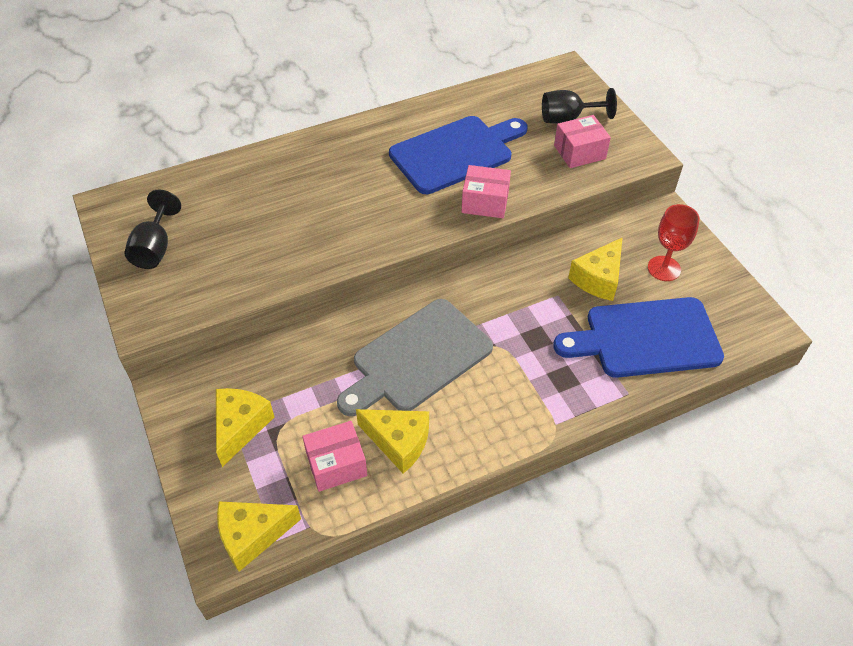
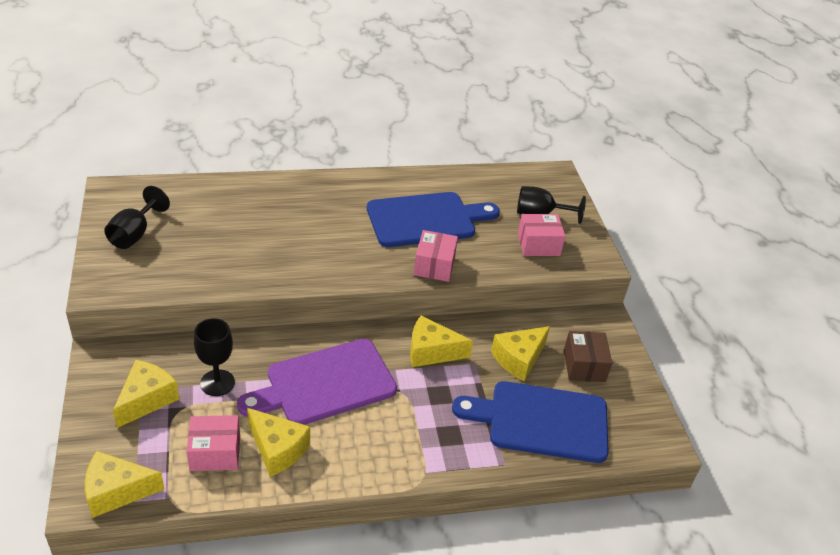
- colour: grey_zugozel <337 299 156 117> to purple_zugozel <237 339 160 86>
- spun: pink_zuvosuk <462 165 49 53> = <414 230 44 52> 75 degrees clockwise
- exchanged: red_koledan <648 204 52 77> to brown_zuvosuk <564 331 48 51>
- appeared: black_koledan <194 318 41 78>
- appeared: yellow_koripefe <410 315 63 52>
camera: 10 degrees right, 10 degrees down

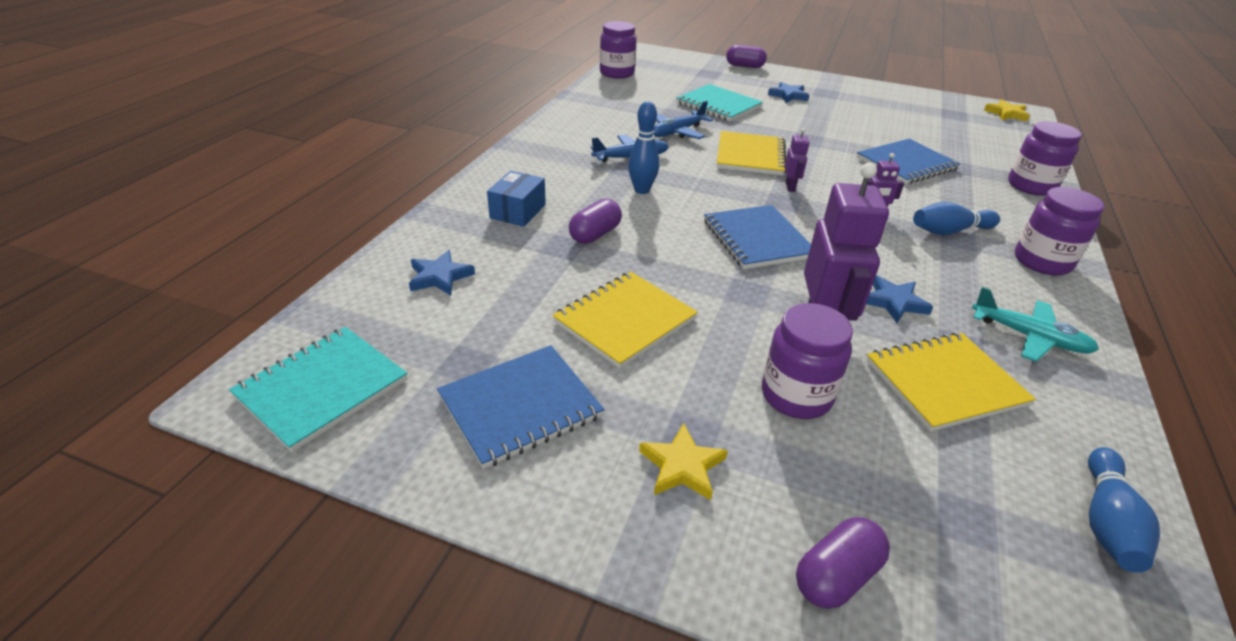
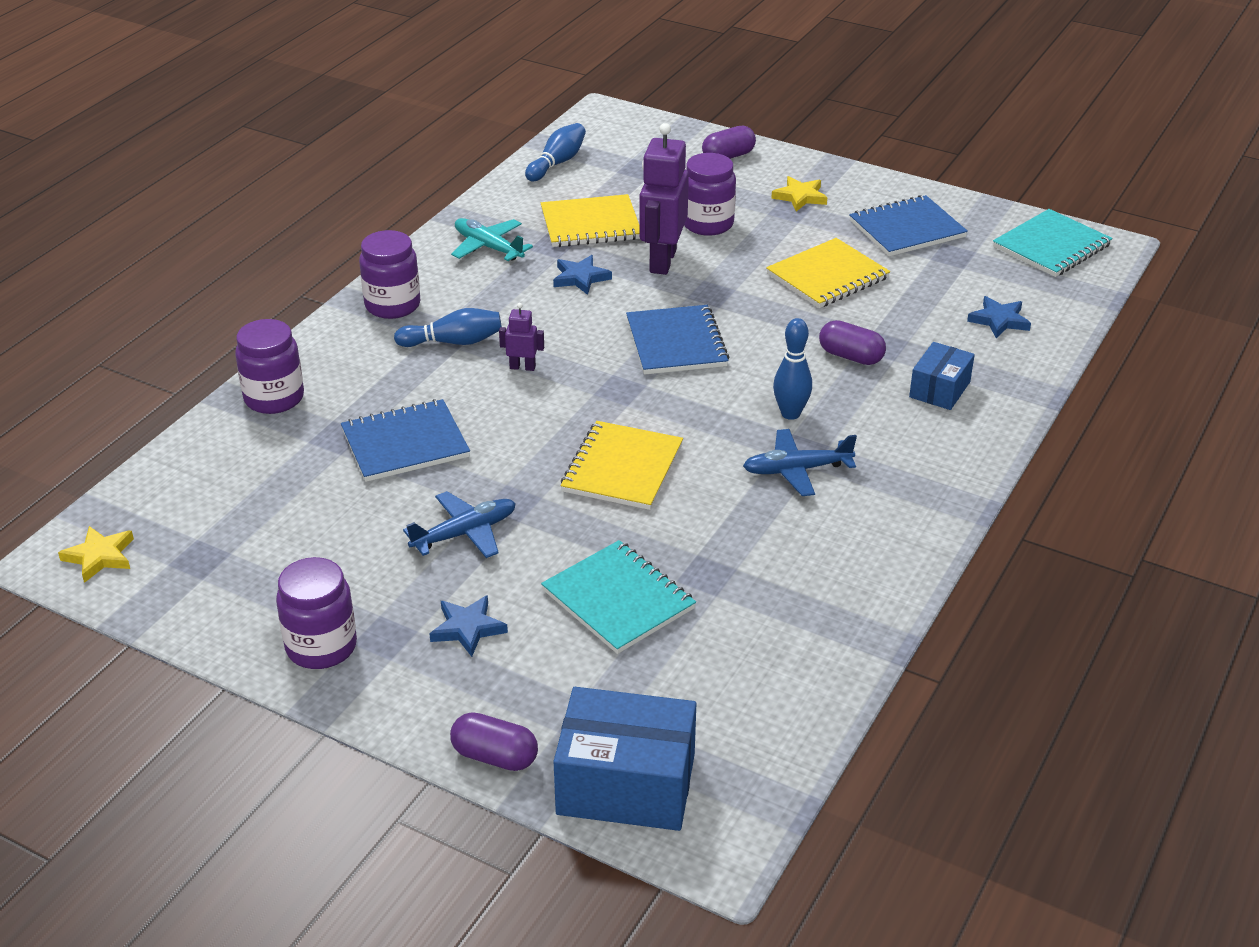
- spun: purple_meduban <569 199 53 45> = <819 320 67 45> 75 degrees clockwise
- relocated: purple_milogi <600 21 37 58> to <276 557 81 112>
- relocated: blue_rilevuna <653 101 60 38> to <403 491 113 67>
- missing: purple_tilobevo <785 128 24 64>
- appeared: blue_zuvosuk <553 687 143 144>
camera: 170 degrees left, 0 degrees up

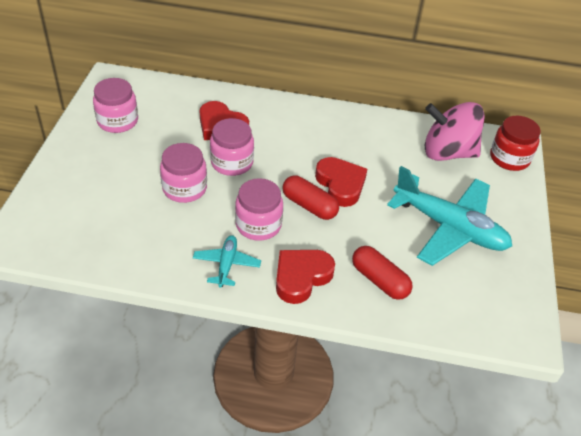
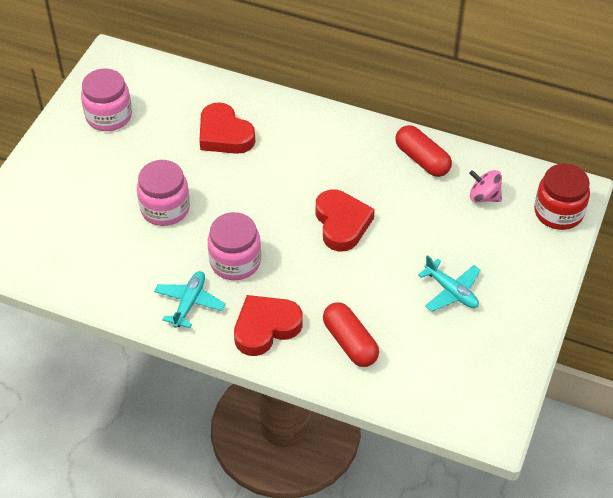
- missing: pink_milogi <210 118 44 58>
- relocated: red_meduban <282 175 57 45> to <395 125 57 52>
- size: turquoise_rilevuna <387 166 125 100> = <418 255 63 57> x0.48
- size: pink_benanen <425 102 60 59> = <469 170 33 32> x0.48
camera: 15 degrees right, 5 degrees up

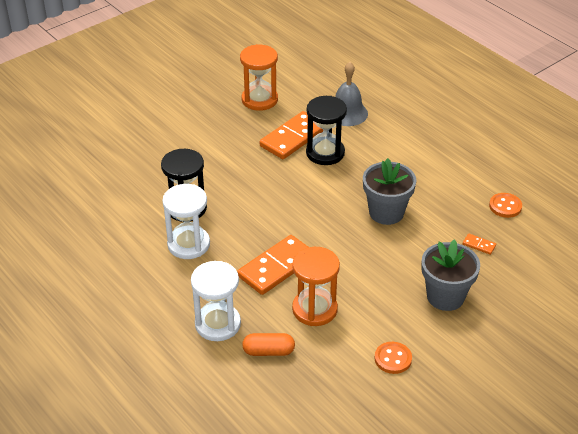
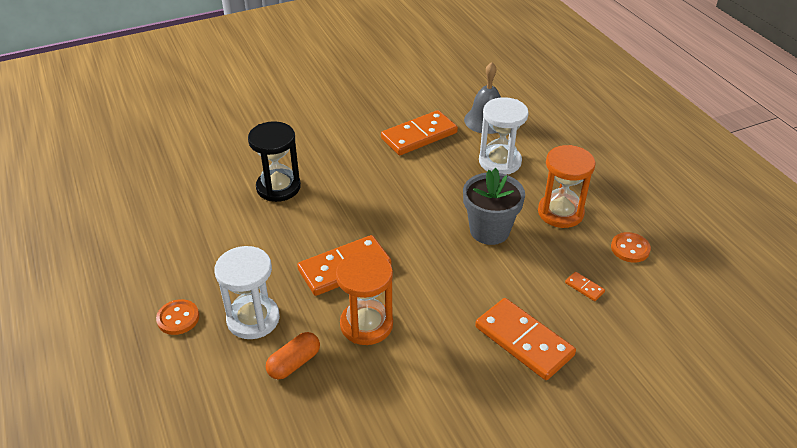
- relocated: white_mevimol <162 184 48 75> to <479 97 50 78>
- relocated: orange_mevimol <240 44 38 67> to <538 145 58 83>
- spun: orange_meduban <242 333 53 23> = <266 332 54 47> 60 degrees counterclockwise
- missing: black_mevimol <306 96 41 69>
- relocated: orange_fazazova <374 342 38 32> to <156 299 43 36>
- exchanged: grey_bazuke <421 240 59 71> to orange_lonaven <475 298 101 82>
camera: 15 degrees right, 0 degrees up

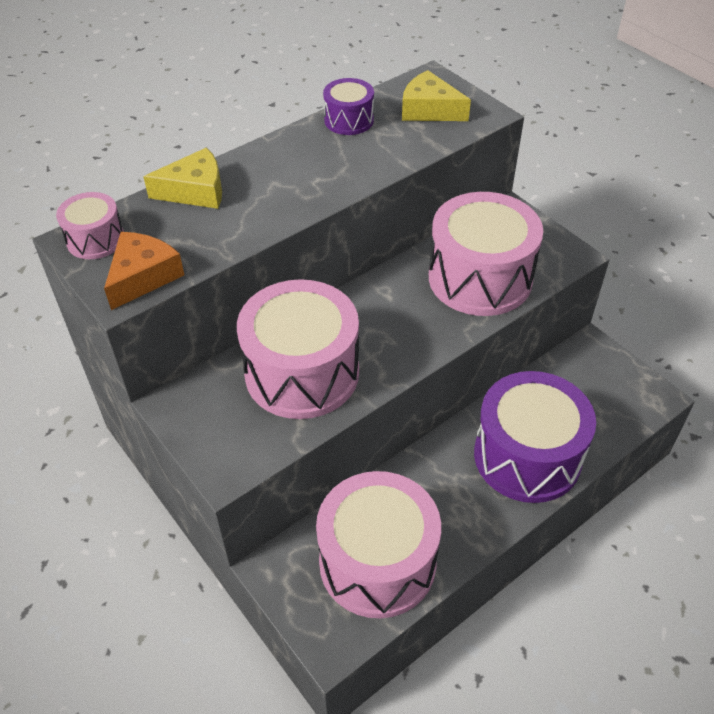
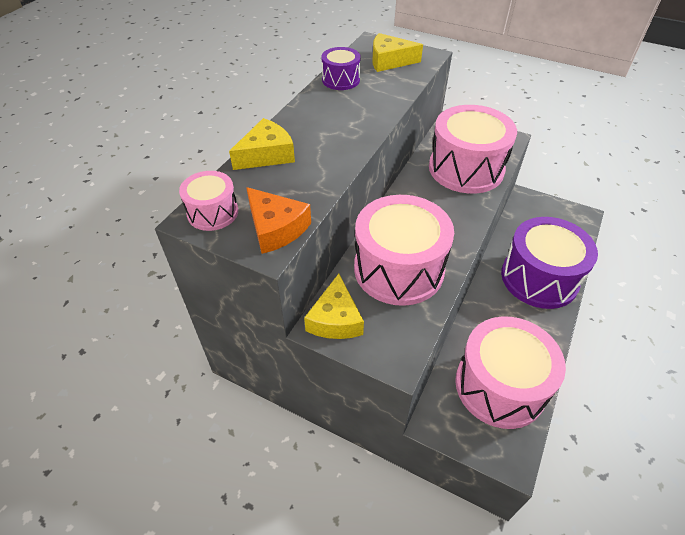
- spun: orange_koripefe <104 232 80 78> = <246 187 65 67> 135 degrees clockwise
- appeared: yellow_koripefe <304 274 60 65>
camera: 25 degrees left, 0 degrees up

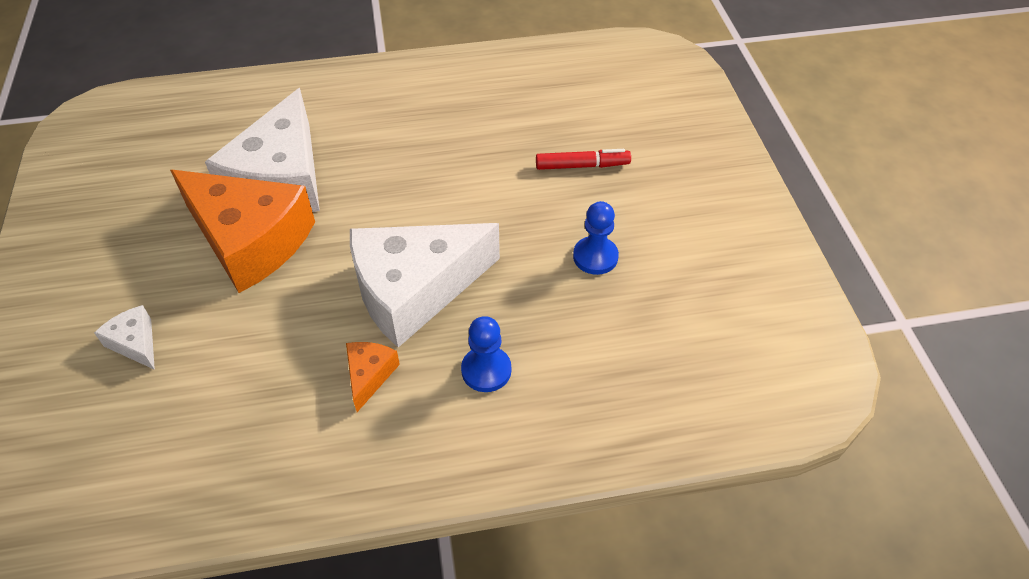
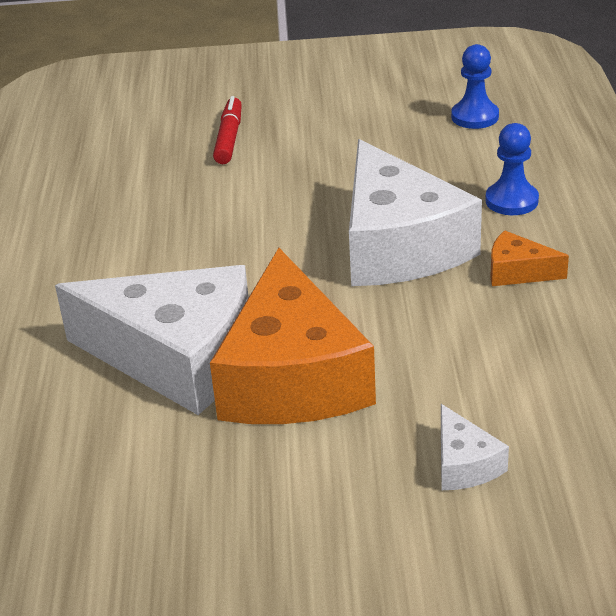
- spun: white_koripefe <94 305 61 65> = <441 404 68 86> 75 degrees counterclockwise
- spun: orange_koripefe <170 170 145 123> = <210 248 166 176> 135 degrees clockwise
- relocated: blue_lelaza <573 201 46 74> to <451 44 48 85>
camera: 80 degrees left, 15 degrees down

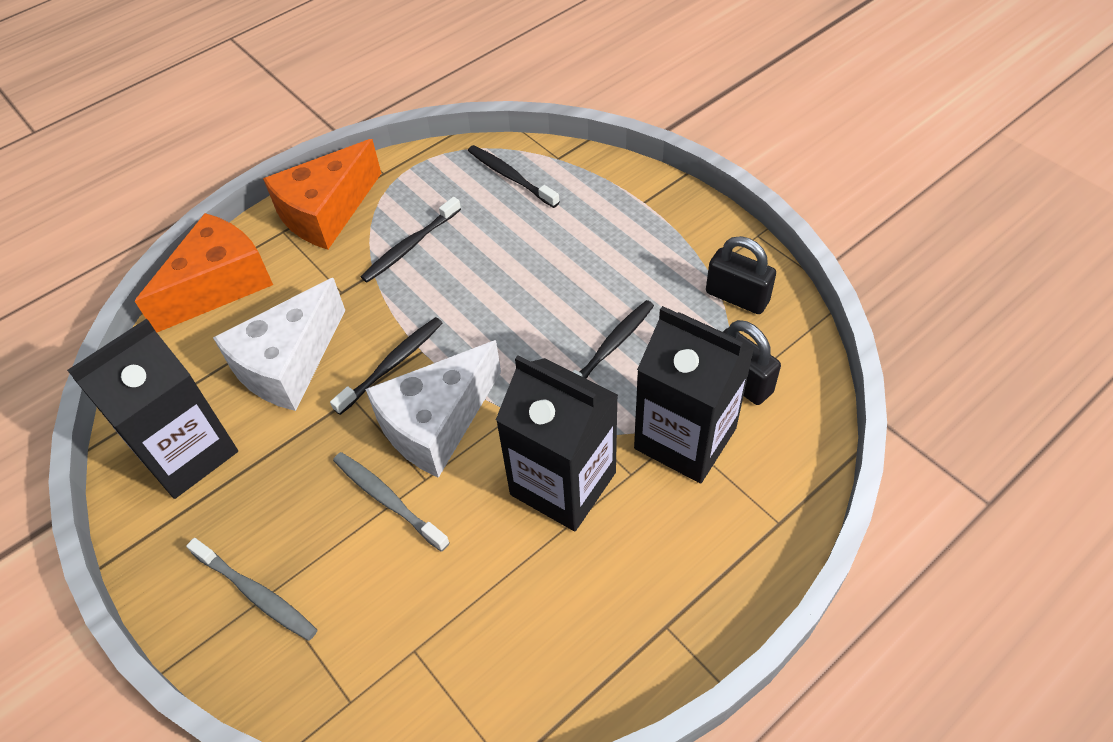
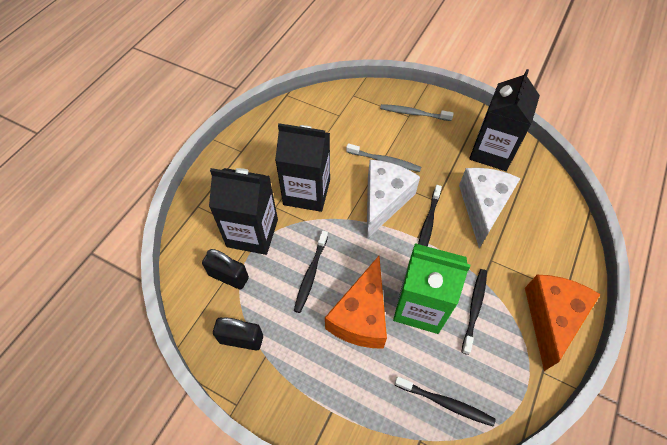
- relocated: orange_koripefe <135 213 138 119> to <325 256 62 93>
- appeared: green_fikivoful <393 243 77 91>
camera: 155 degrees right, 5 degrees up

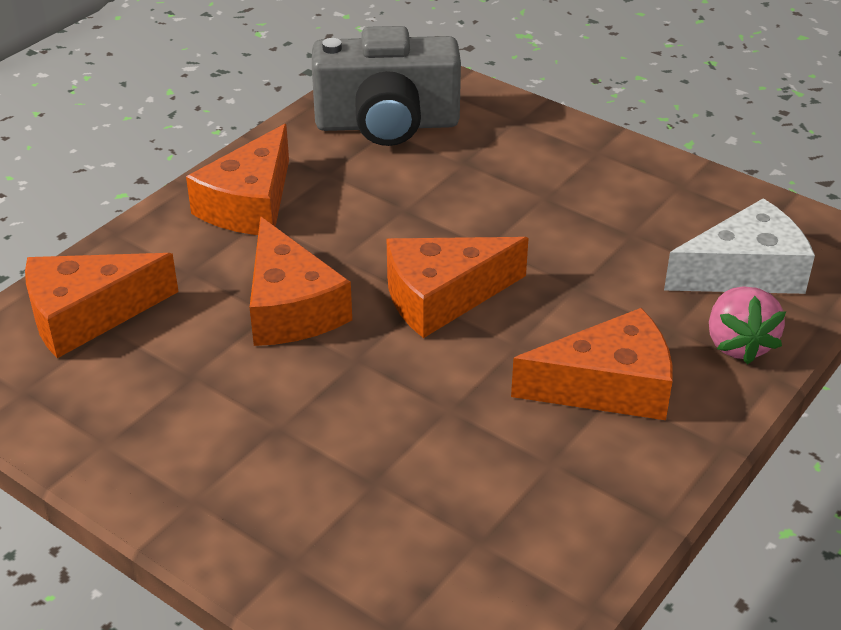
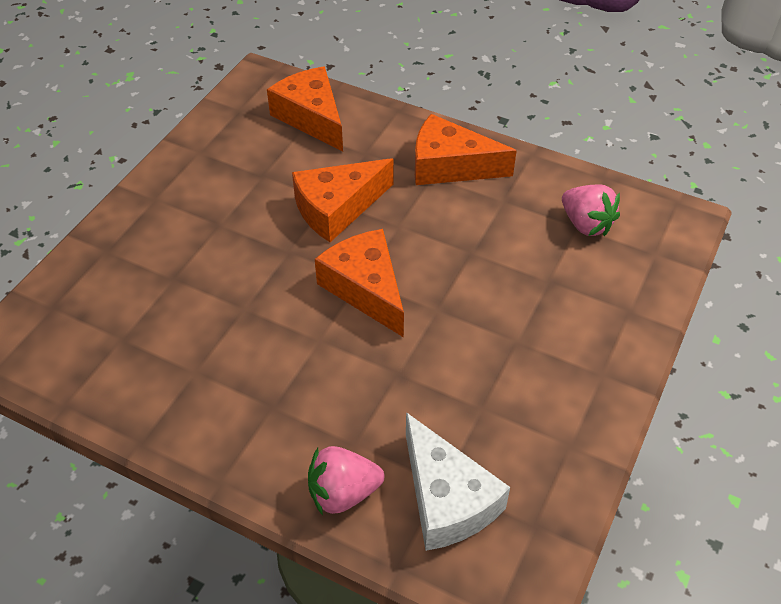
- exchanged: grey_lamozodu <312 26 149 120> to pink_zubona <562 185 58 51>
- missing: orange_koripefe <511 308 162 112>
camera: 80 degrees right, 10 degrees up

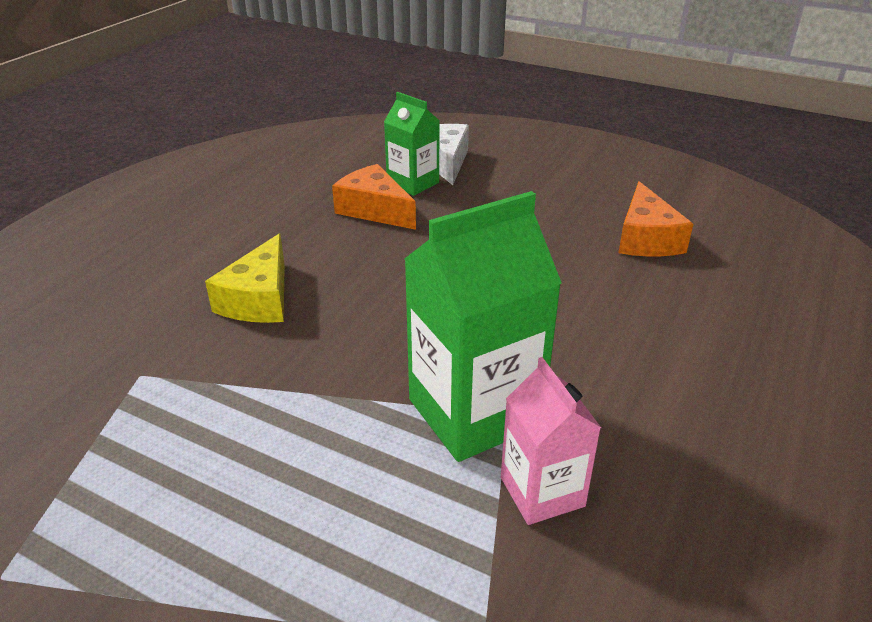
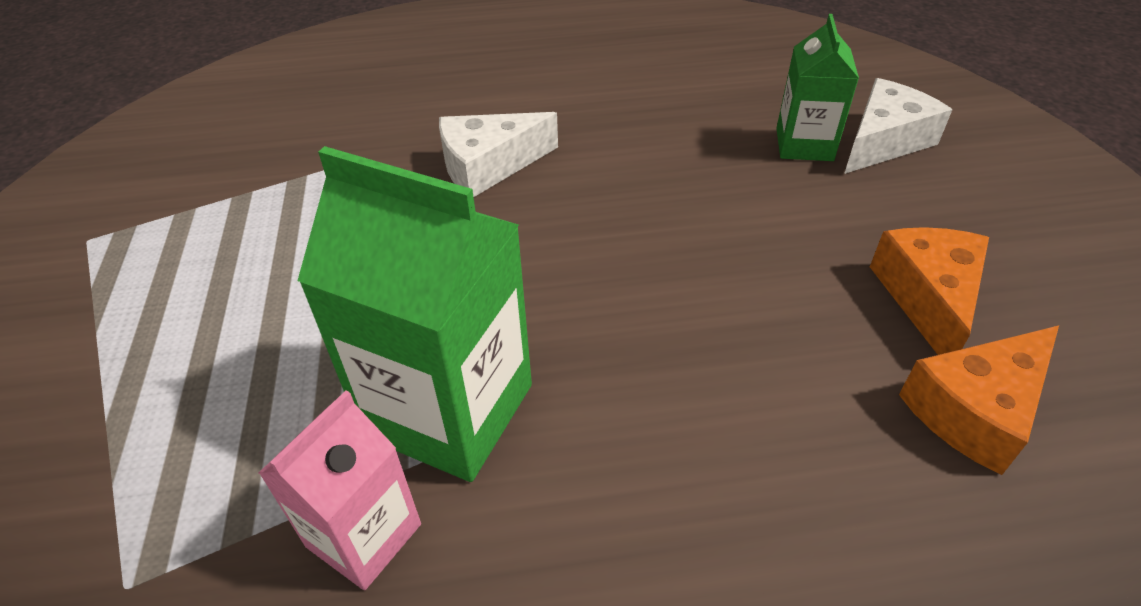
- colour: yellow_koripefe <205 233 80 90> to white_koripefe <439 112 119 85>
- relocated: orange_koripefe <332 164 84 66> to <870 227 119 128>
camera: 55 degrees right, 10 degrees up

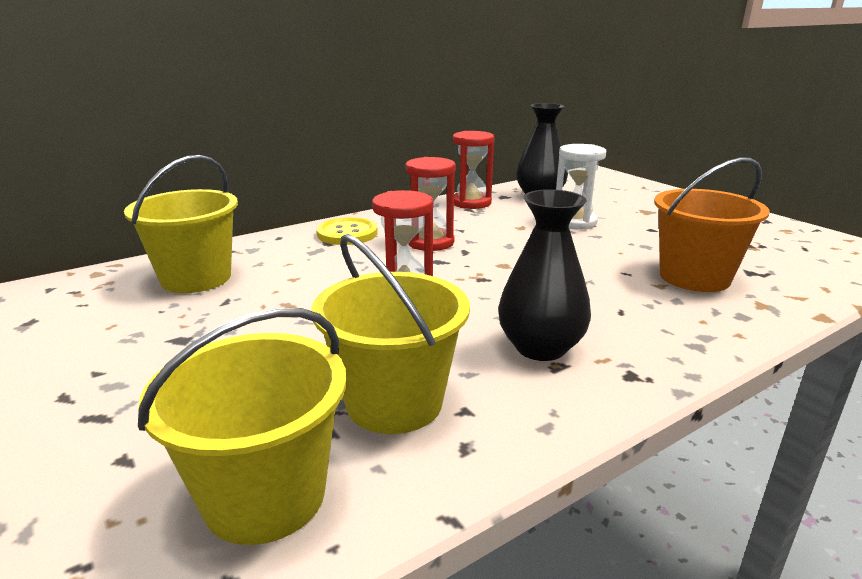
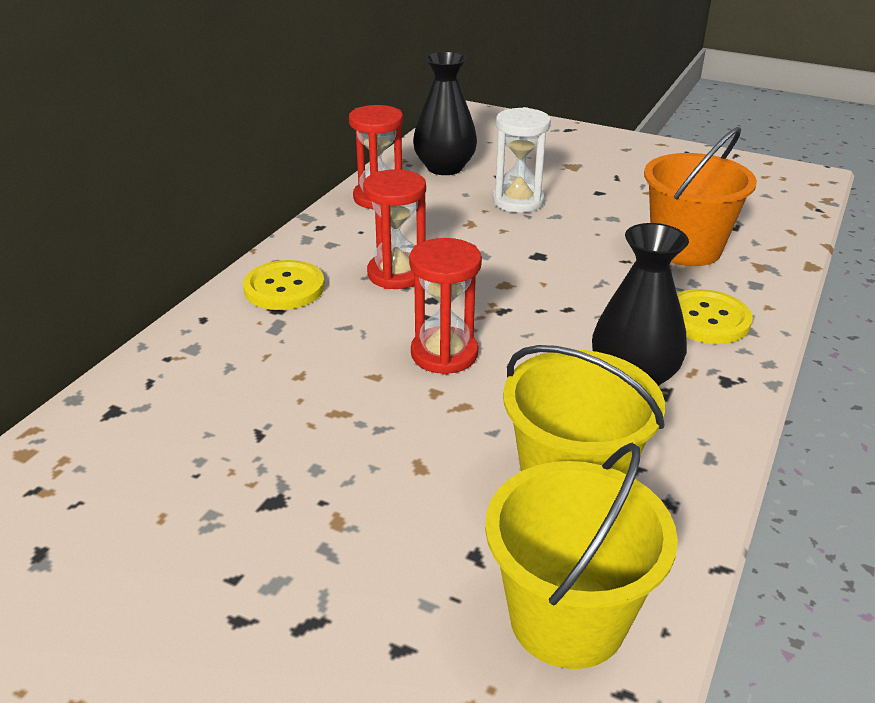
- missing: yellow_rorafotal <124 155 114 138>
- appeared: yellow_fazazova <677 289 76 55>
camera: 30 degrees left, 10 degrees up

